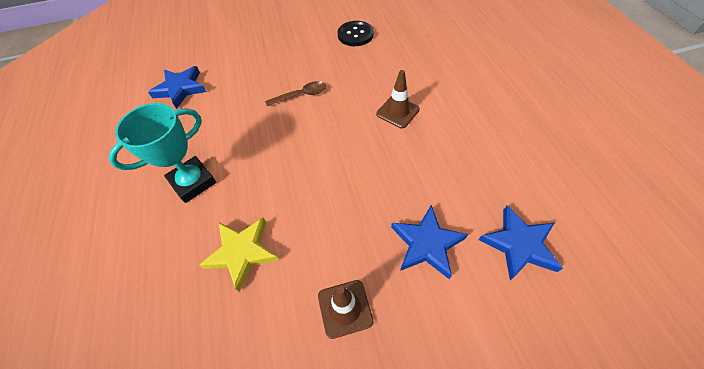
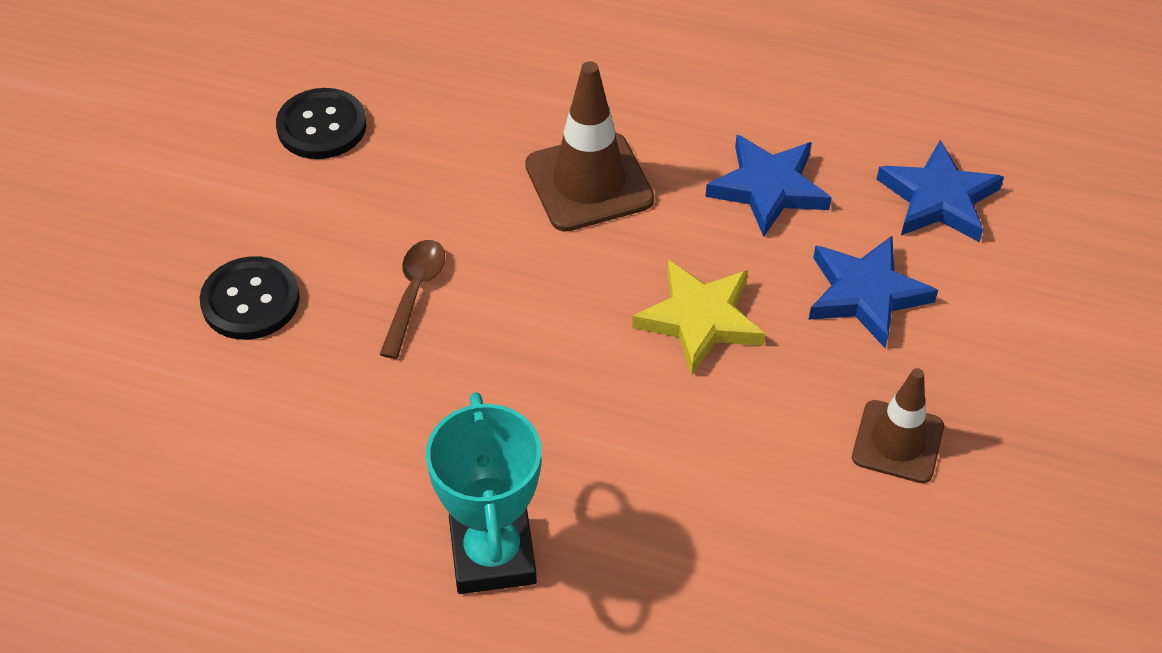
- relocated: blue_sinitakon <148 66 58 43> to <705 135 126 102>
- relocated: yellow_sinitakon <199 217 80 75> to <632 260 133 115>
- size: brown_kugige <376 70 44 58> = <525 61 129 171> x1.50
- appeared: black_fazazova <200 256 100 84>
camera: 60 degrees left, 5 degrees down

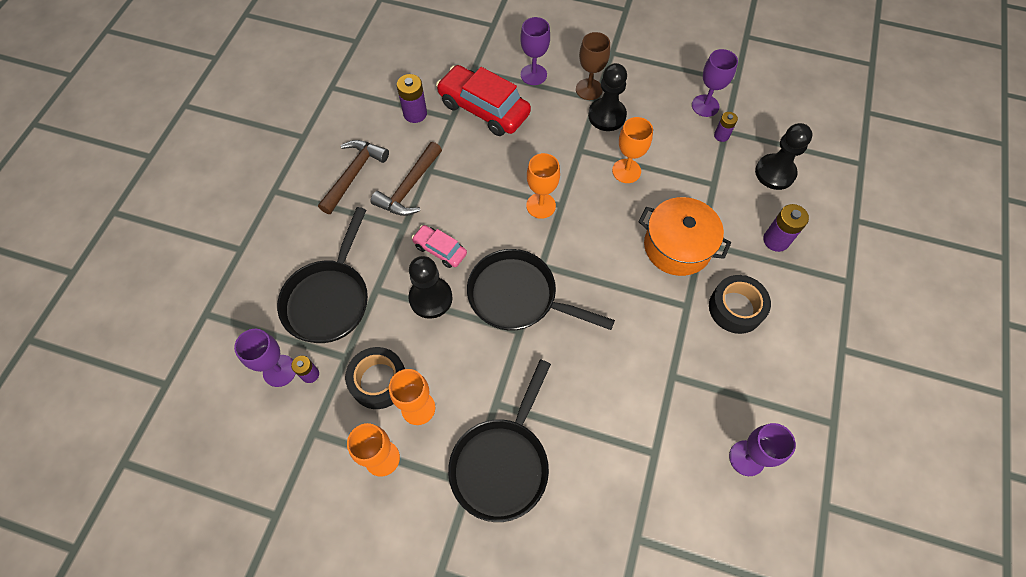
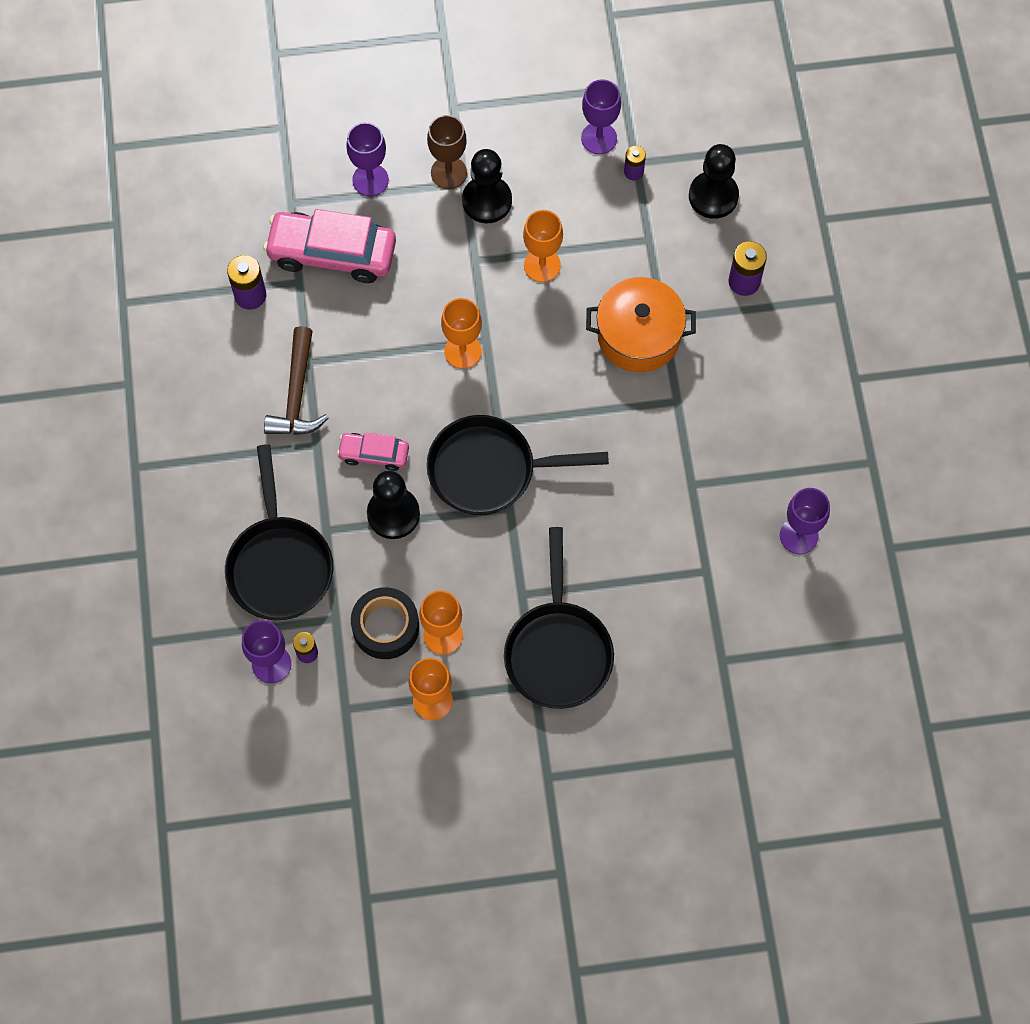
- missing: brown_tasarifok <318 140 71 74>
- colour: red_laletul <436 65 95 71> to pink_laletul <264 209 132 74>
- missing: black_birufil <709 275 62 59>
camera: 25 degrees left, 5 degrees up

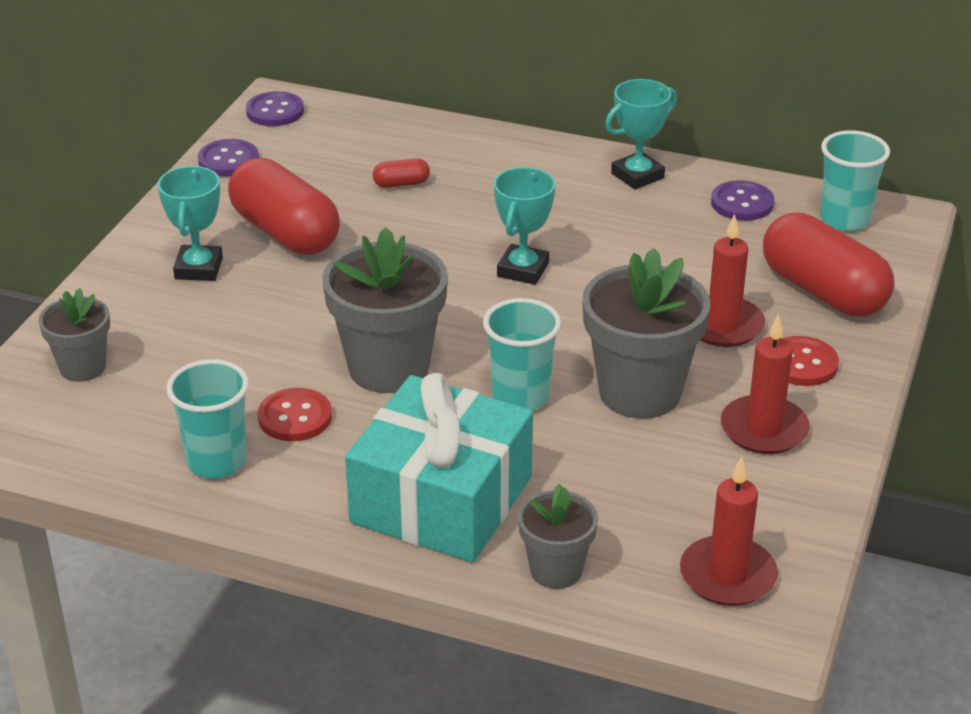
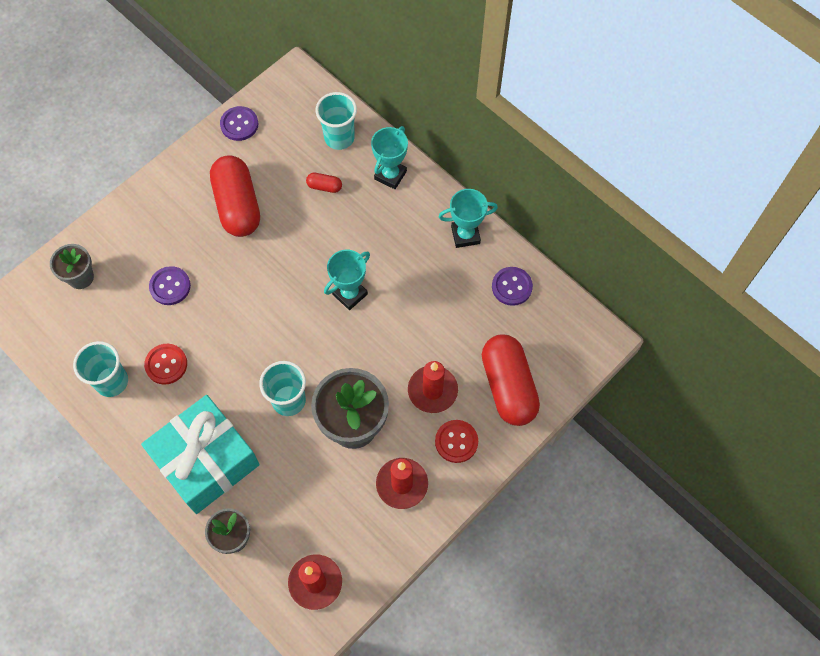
- relocated: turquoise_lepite <157 166 66 115> to <371 126 37 63>
- relocated: purple_fazazova <246 91 58 35> to <149 266 42 39>
- missing: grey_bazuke <322 227 126 166>
- relocated: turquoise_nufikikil <820 130 70 101> to <316 92 41 58>
camera: 25 degrees right, 30 degrees up

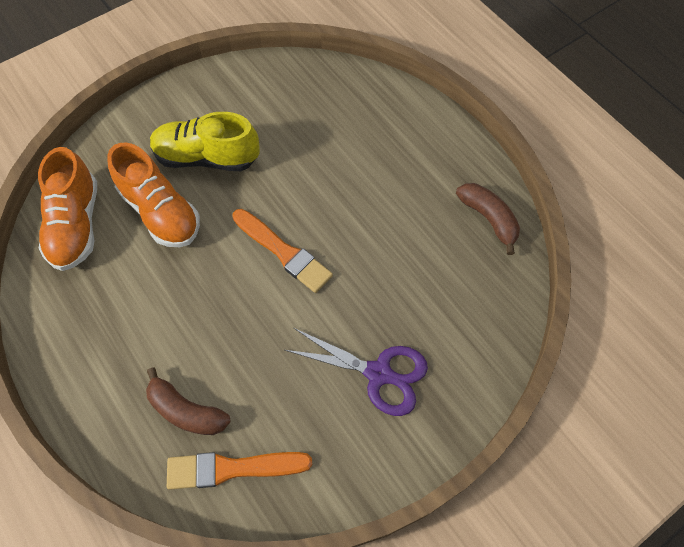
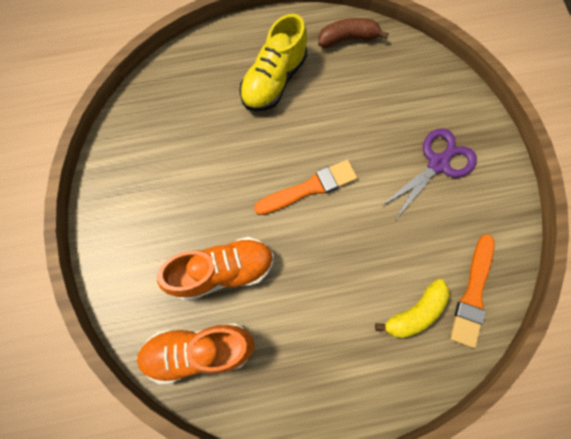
- spun: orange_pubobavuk <38 147 59 124> = <137 323 118 62> 150 degrees clockwise
- colour: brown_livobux <146 367 84 68> to yellow_livobux <375 279 75 59>
- relocated: yellow_pubobavuk <150 112 110 59> to <240 13 67 98>
camera: 65 degrees left, 10 degrees up

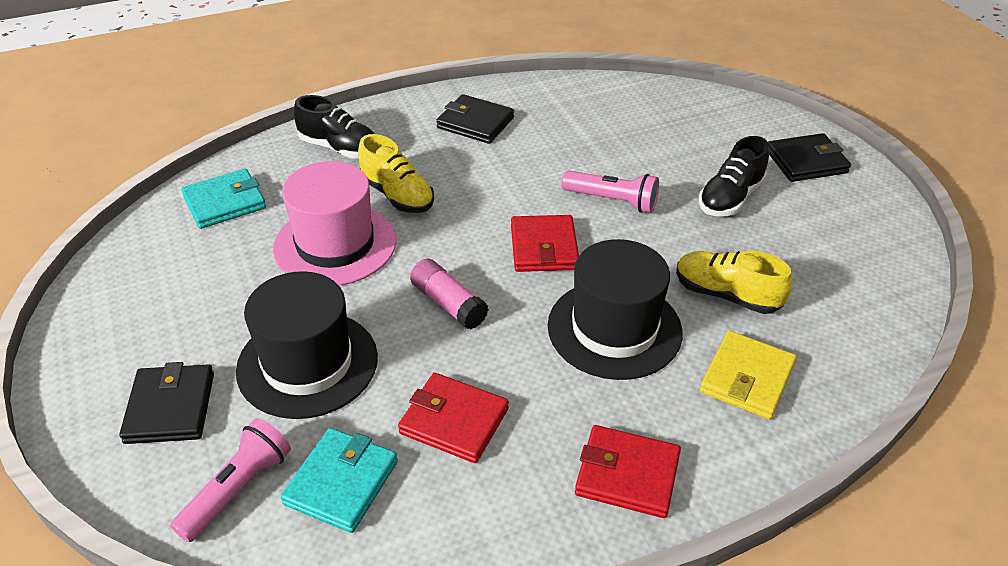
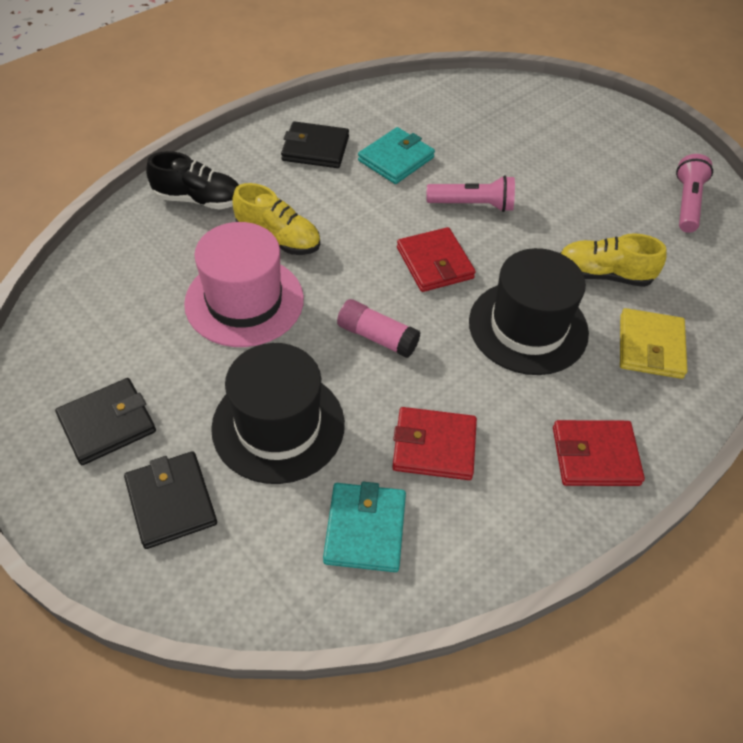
- relocated: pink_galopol <170 418 121 124> to <676 154 37 79>
- relocated: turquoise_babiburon <181 169 85 60> to <358 127 77 57>
- missing: black_pubobavuk <699 136 70 80>
- relocated: black_babiburon <768 133 83 49> to <55 378 101 87>
camera: 20 degrees left, 10 degrees up

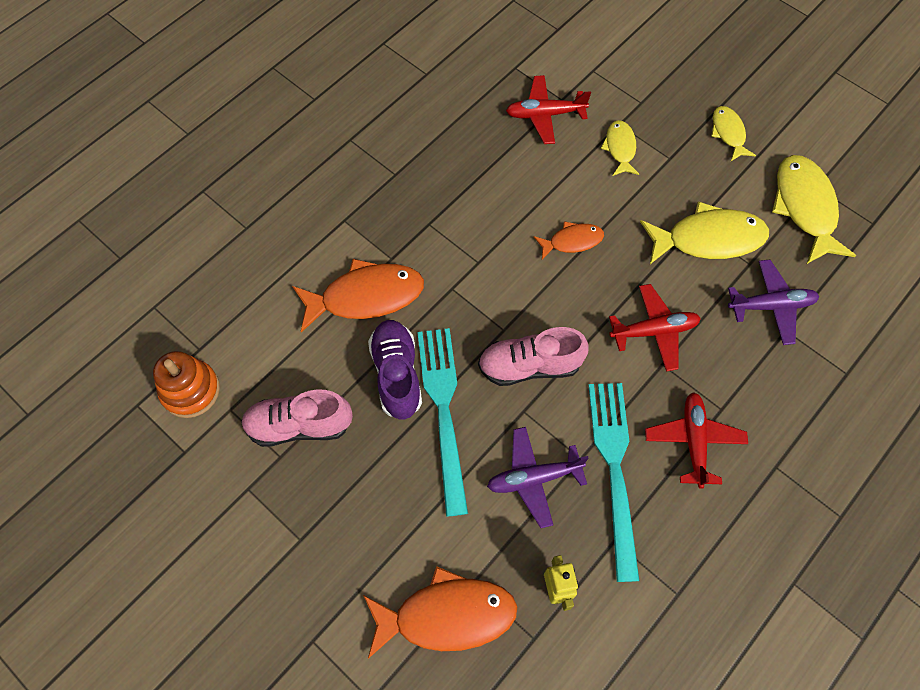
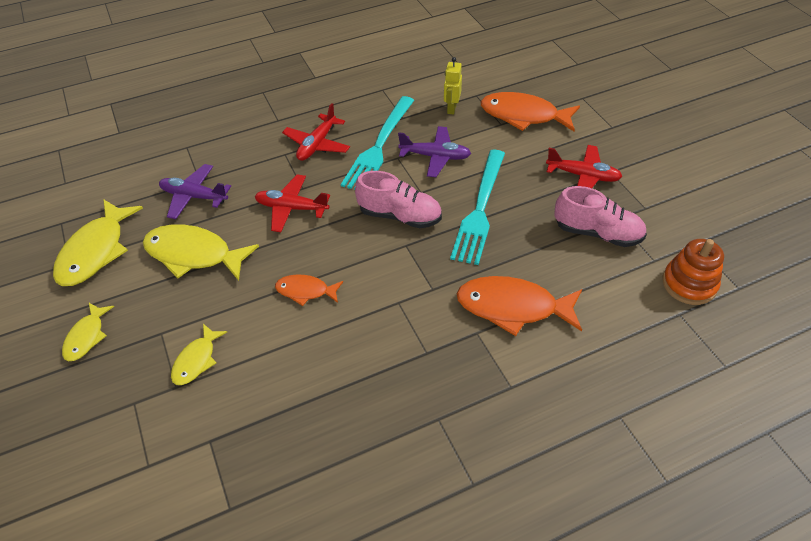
- missing: purple_pubobavuk <368 320 54 100>
- relocated: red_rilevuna <506 75 85 69> to <546 145 76 43>
camera: 155 degrees left, 15 degrees down

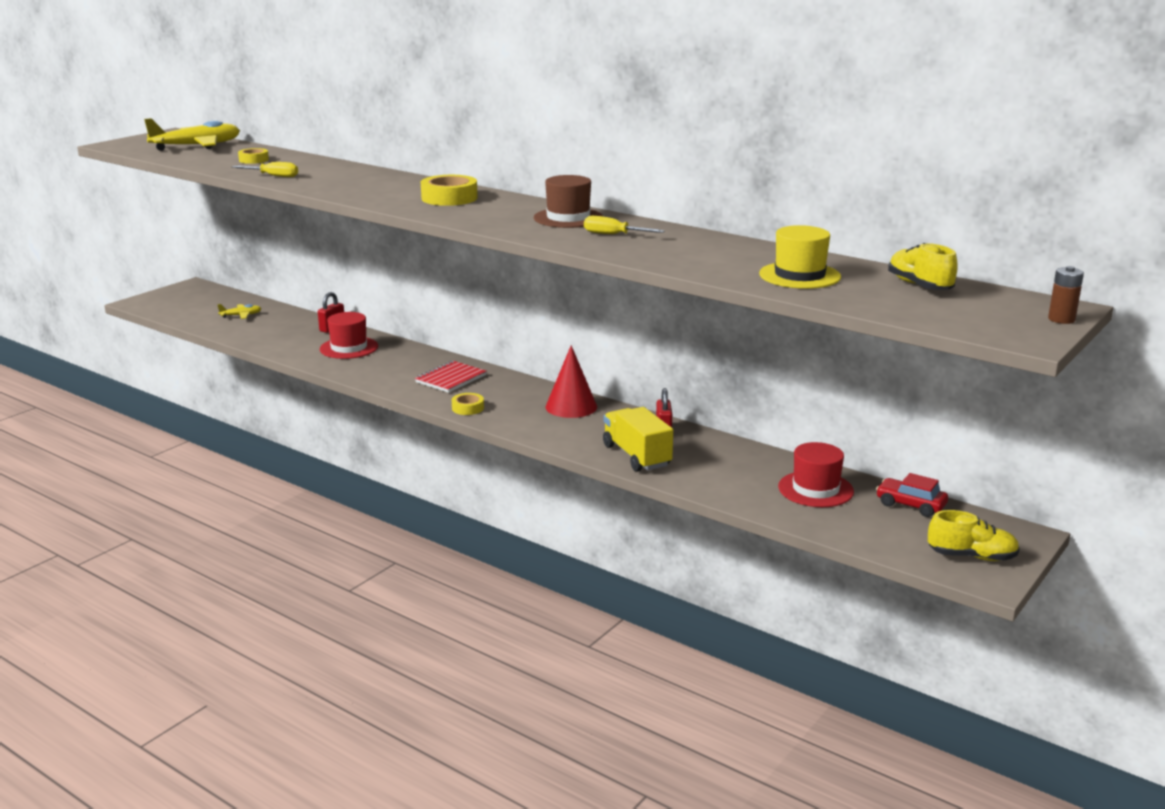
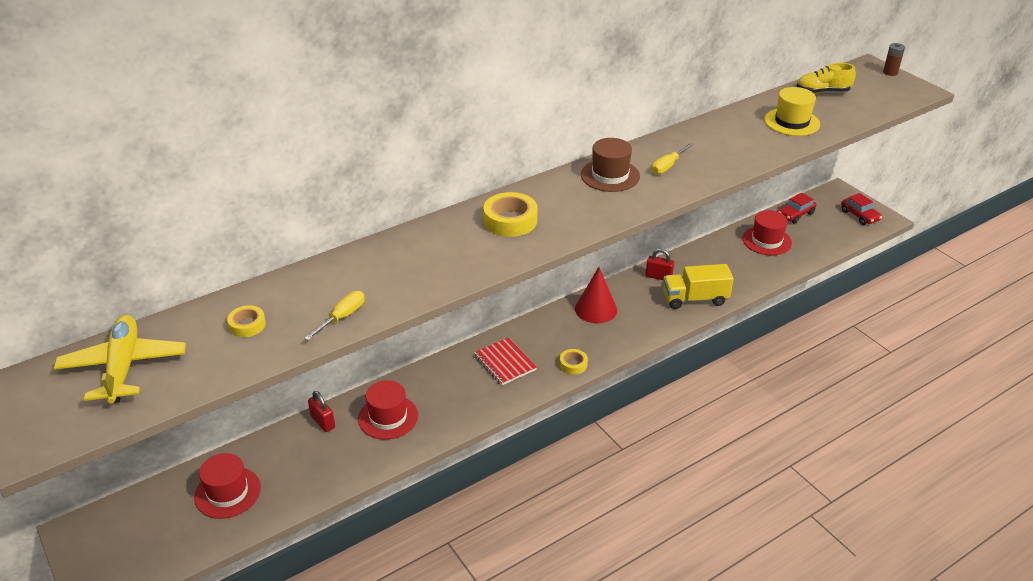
- exchanged: yellow_rilevuna <217 304 45 15> to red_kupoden <194 453 67 66>
- exchanged: yellow_pubobavuk <928 510 92 51> to red_laletul <841 193 41 32>
camera: 70 degrees left, 15 degrees up

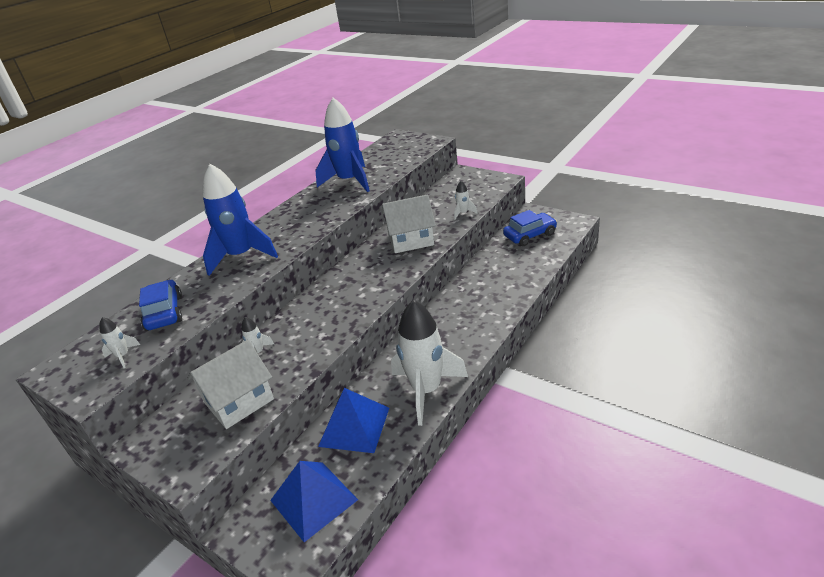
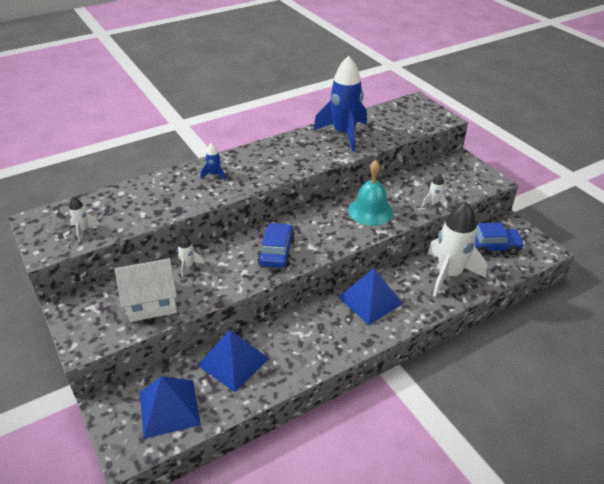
- relocated: blue_laletul <139 280 43 51> to <258 223 37 45>
- size: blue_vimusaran <203 164 75 112> = <201 143 25 38> x0.42
- exchanged: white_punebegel <382 195 54 58> to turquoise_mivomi <348 160 46 66>
- relocated: white_vimusaran <391 300 77 126> to <427 201 60 96>
- appeared: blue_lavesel <338 269 65 56>
camera: 20 degrees right, 5 degrees up

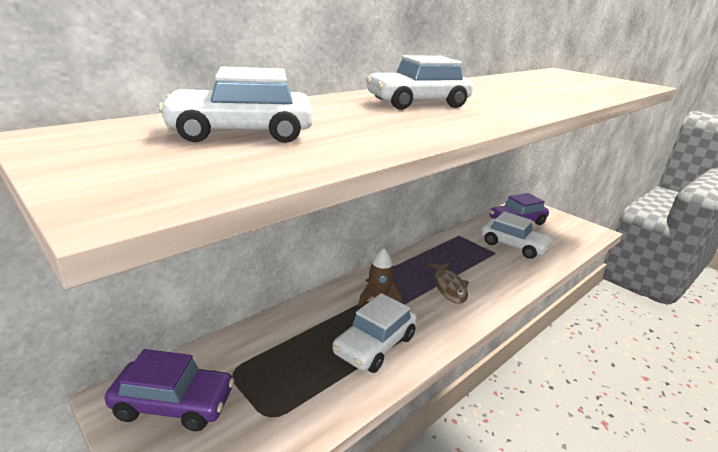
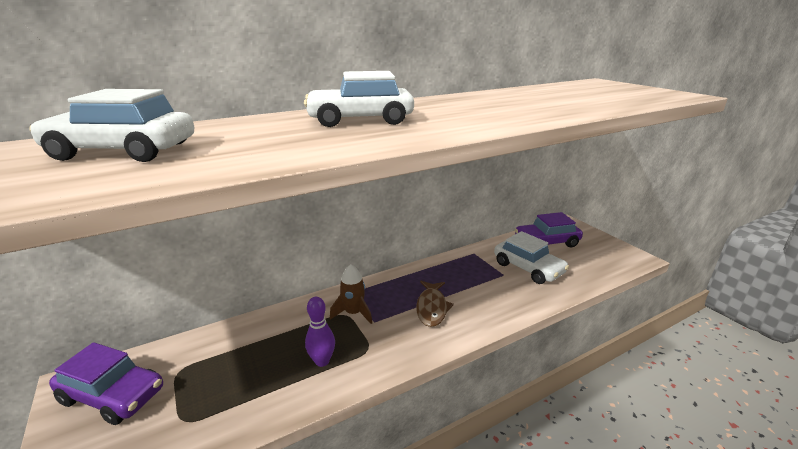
- exchanged: white_laletul <332 293 85 80> to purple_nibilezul <305 297 30 70>
camera: 15 degrees right, 0 degrees up

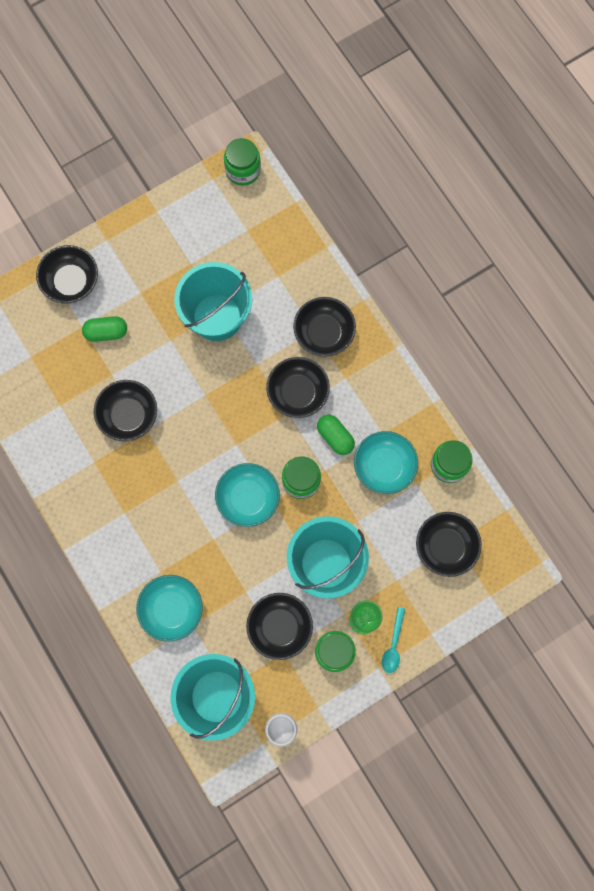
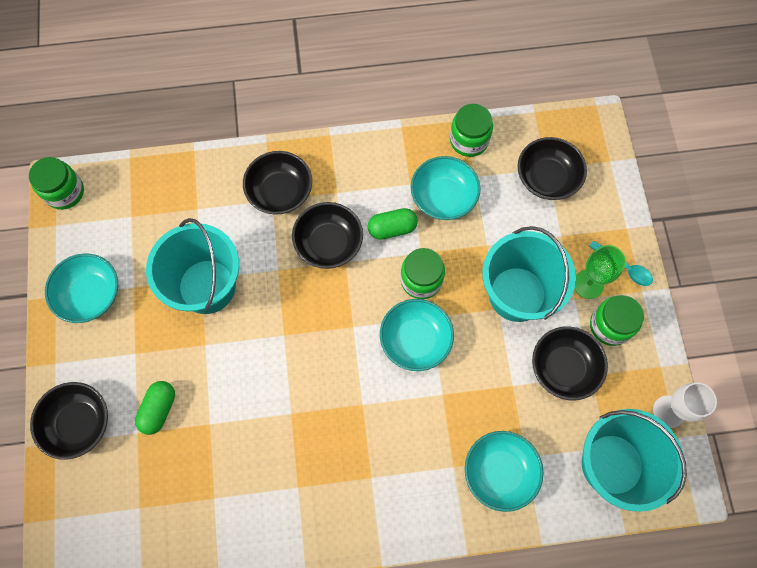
- missing: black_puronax <94 380 63 61>
- appeared: turquoise_puronax <45 253 73 70>
camera: 65 degrees left, 5 degrees down

